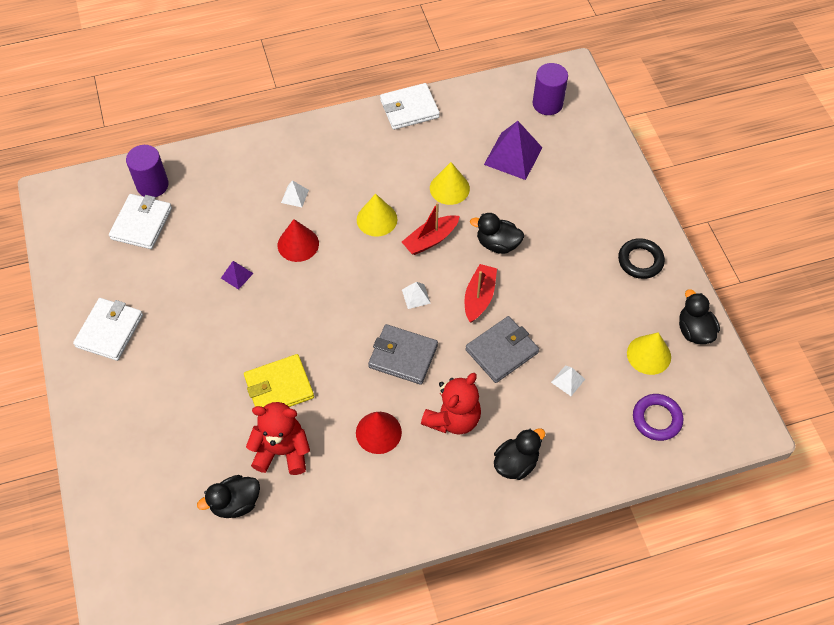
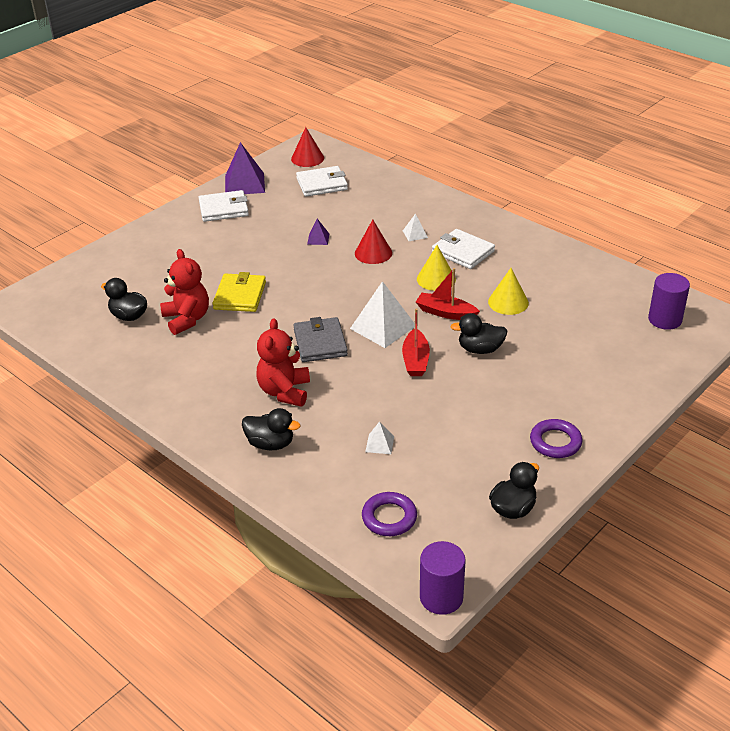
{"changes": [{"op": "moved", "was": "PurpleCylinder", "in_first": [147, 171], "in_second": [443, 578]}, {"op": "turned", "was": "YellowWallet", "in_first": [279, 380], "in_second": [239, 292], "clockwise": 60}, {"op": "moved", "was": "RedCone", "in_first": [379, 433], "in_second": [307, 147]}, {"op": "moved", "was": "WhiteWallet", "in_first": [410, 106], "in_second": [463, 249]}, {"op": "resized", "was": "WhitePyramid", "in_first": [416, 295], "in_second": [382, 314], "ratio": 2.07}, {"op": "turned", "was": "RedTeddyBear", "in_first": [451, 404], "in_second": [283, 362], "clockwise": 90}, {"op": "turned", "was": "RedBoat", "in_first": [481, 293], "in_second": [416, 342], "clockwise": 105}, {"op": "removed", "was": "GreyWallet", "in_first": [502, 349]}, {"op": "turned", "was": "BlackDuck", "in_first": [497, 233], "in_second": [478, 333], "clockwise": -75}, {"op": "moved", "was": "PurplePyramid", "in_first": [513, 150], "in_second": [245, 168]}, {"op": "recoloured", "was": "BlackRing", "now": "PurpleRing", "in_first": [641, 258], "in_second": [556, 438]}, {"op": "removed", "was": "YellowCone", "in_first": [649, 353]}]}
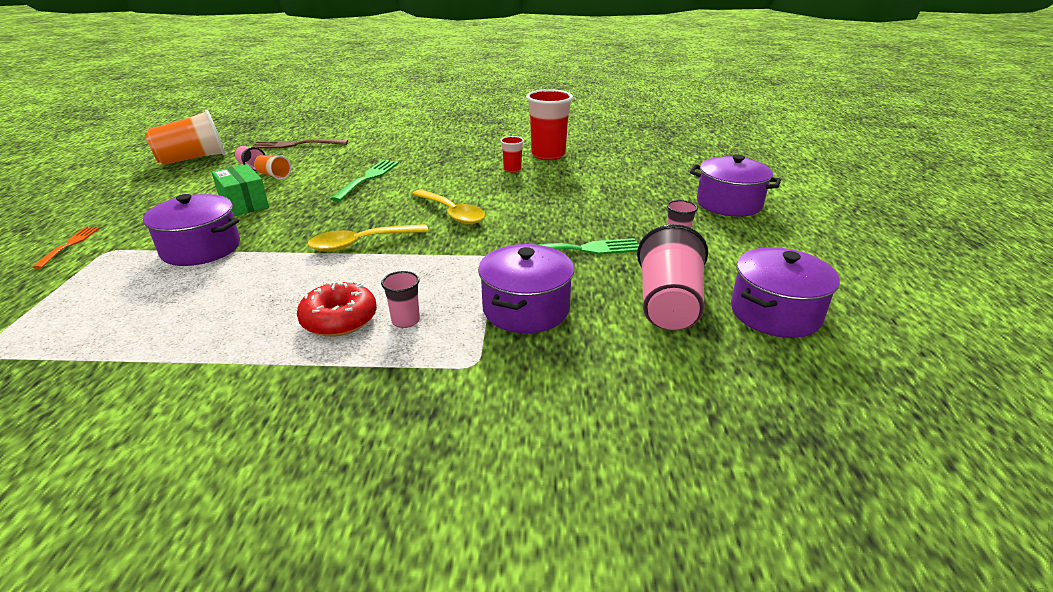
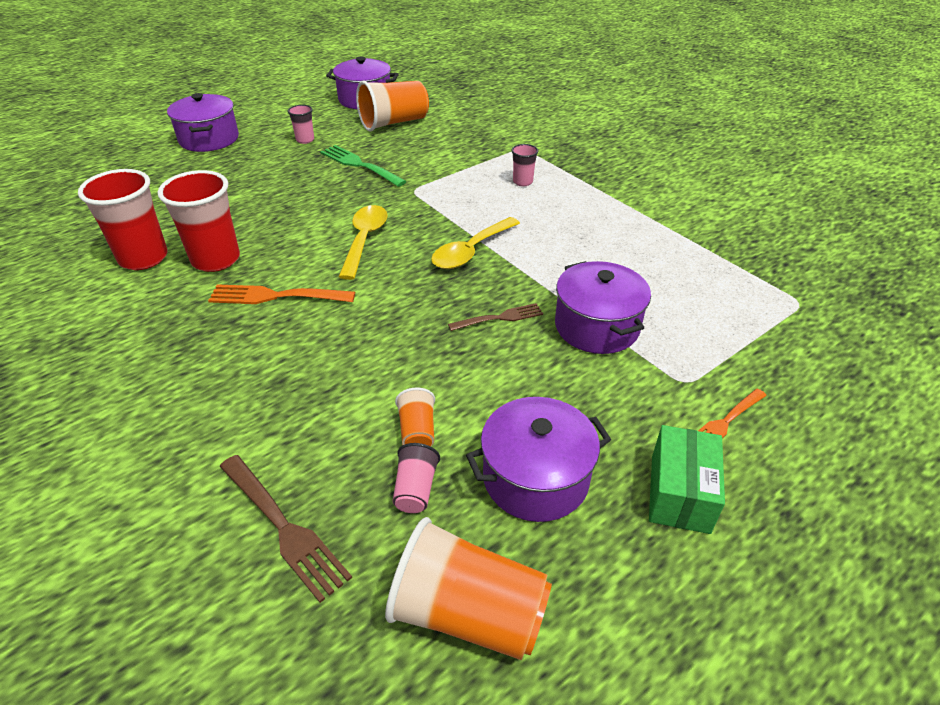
{"changes": [{"op": "moved", "was": "GreenBox", "in_first": [240, 190], "in_second": [687, 479]}, {"op": "removed", "was": "RedDonut", "in_first": [337, 309]}, {"op": "turned", "was": "YellowSpoon", "in_first": [367, 238], "in_second": [475, 243], "clockwise": 105}, {"op": "removed", "was": "GreenFork", "in_first": [364, 181]}, {"op": "moved", "was": "PurplePot", "in_first": [526, 288], "in_second": [538, 459]}, {"op": "resized", "was": "RedCup", "in_first": [512, 154], "in_second": [199, 221], "ratio": 2.03}, {"op": "recoloured", "was": "PinkCup", "now": "OrangeCup", "in_first": [672, 277], "in_second": [392, 105]}, {"op": "added", "now": "OrangeFork", "in_second": [281, 294]}, {"op": "added", "now": "BrownFork", "in_second": [495, 317]}]}
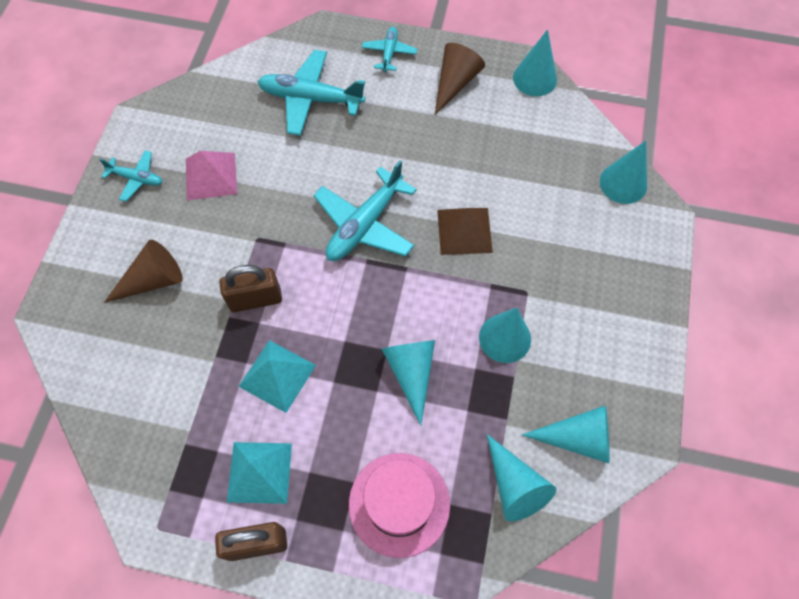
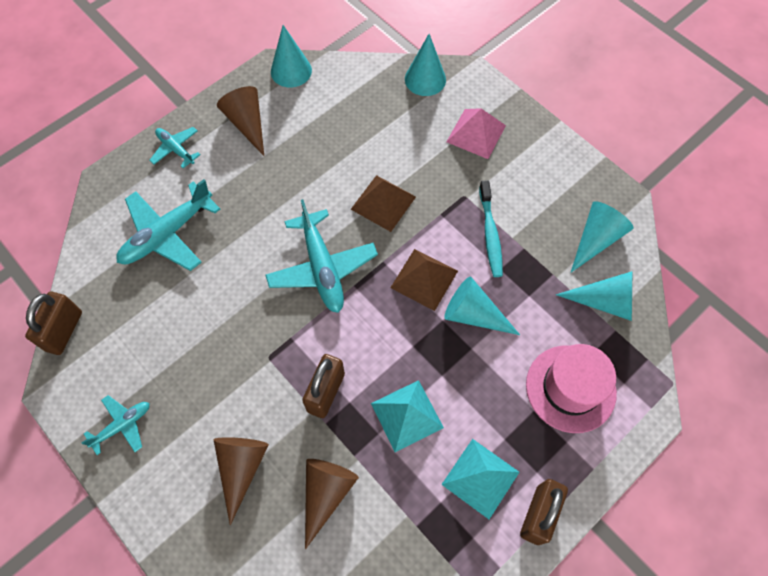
{"changes": [{"op": "moved", "was": "PinkPyramid", "in_first": [211, 175], "in_second": [476, 133]}, {"op": "replaced", "was": "TurquoiseCone", "now": "TurquoiseToothbrush", "in_first": [505, 335], "in_second": [491, 228]}, {"op": "added", "now": "BrownPadlock", "in_second": [53, 323]}, {"op": "added", "now": "BrownCone", "in_second": [332, 504]}, {"op": "added", "now": "BrownPyramid", "in_second": [424, 280]}]}
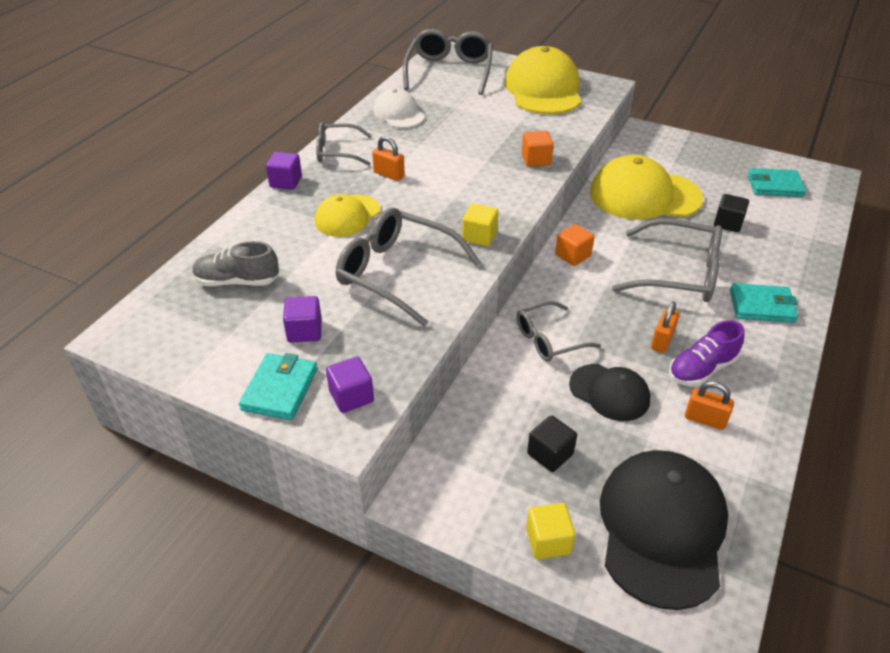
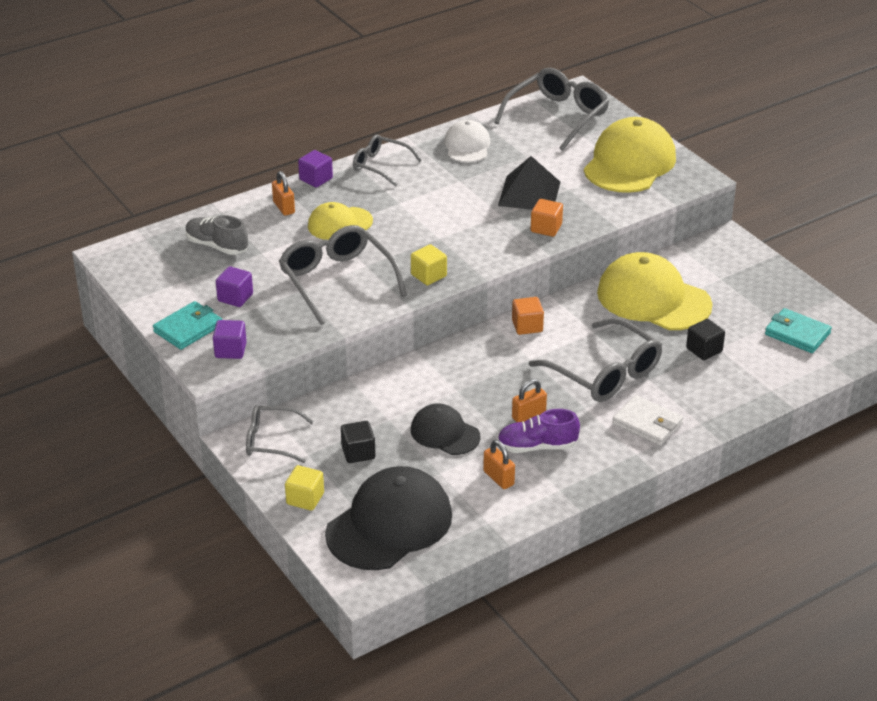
{"changes": [{"op": "moved", "was": "OrangePadlock", "in_first": [388, 158], "in_second": [283, 193]}, {"op": "moved", "was": "GreyGlasses", "in_first": [558, 331], "in_second": [280, 434]}, {"op": "turned", "was": "BlackCap", "in_first": [609, 392], "in_second": [446, 429], "clockwise": 150}, {"op": "recoloured", "was": "TurquoiseWallet", "now": "WhiteWallet", "in_first": [764, 303], "in_second": [647, 420]}, {"op": "added", "now": "BlackPyramid", "in_second": [529, 183]}]}
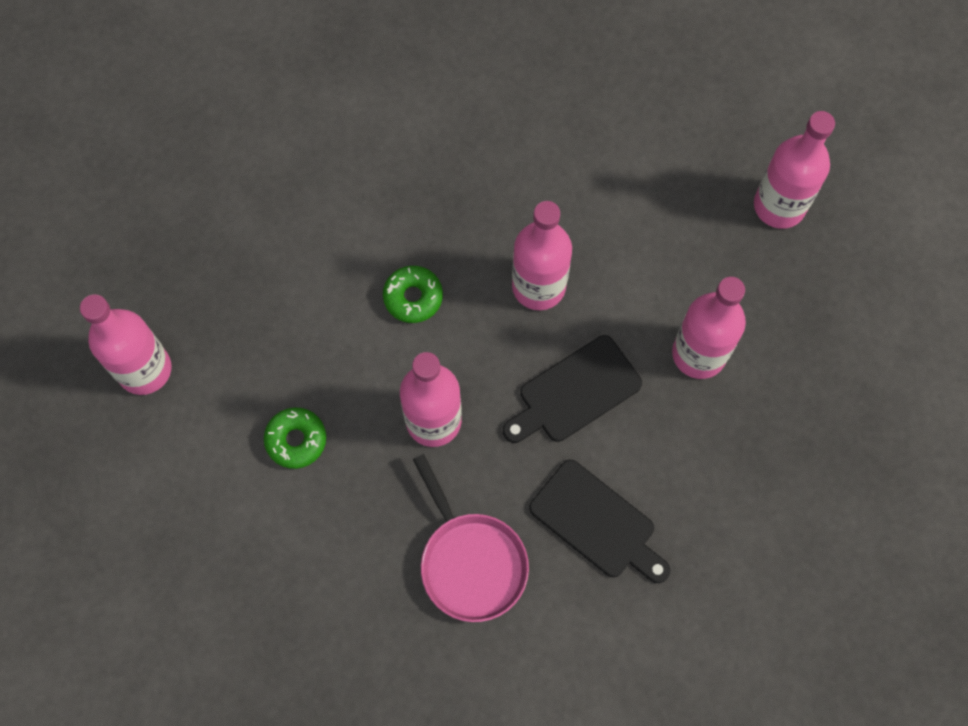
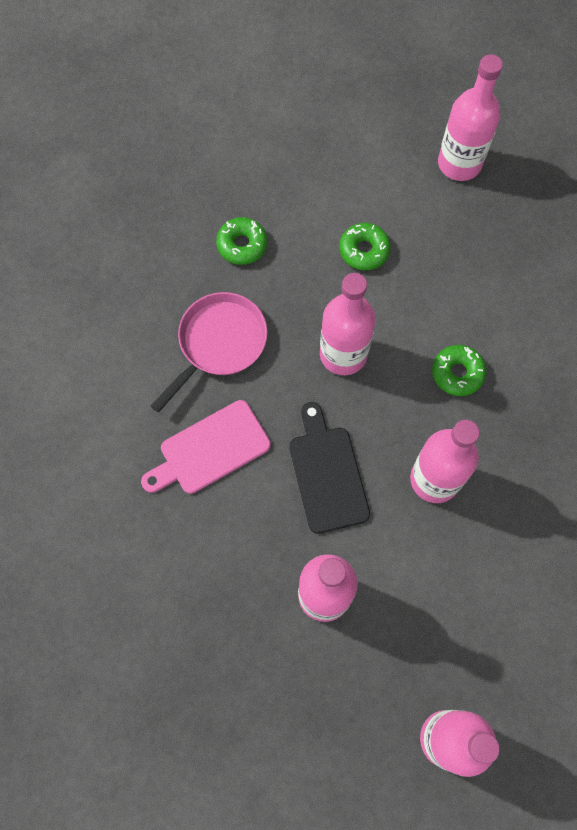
{"changes": [{"op": "turned", "was": "PinkPan", "in_first": [471, 538], "in_second": [209, 352], "clockwise": 135}, {"op": "recoloured", "was": "BlackCuttingBoard", "now": "PinkCuttingBoard", "in_first": [600, 521], "in_second": [206, 447]}, {"op": "added", "now": "GreenDonut", "in_second": [241, 241]}]}
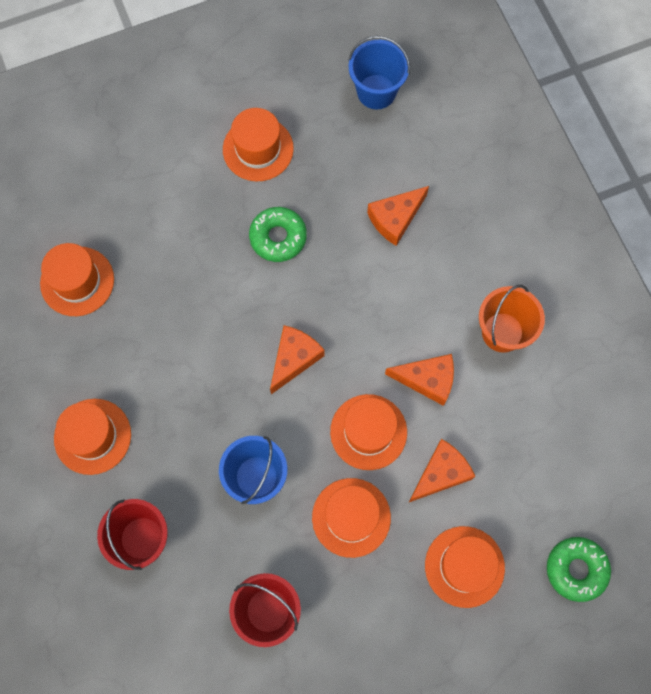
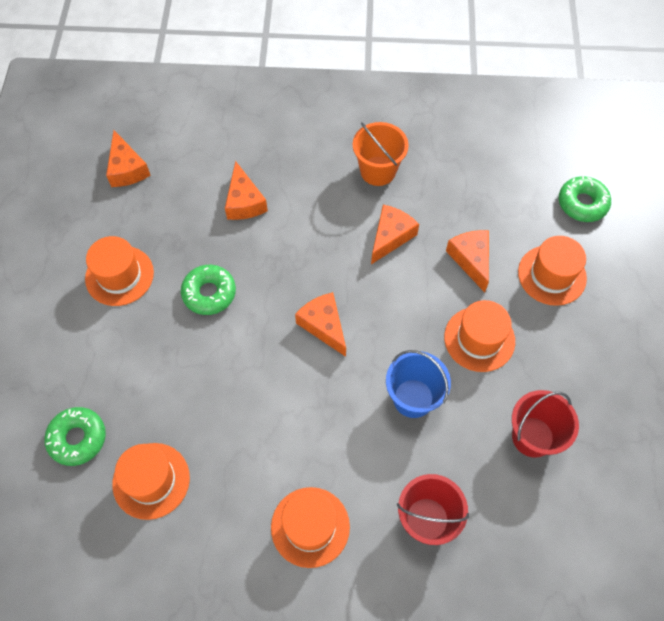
{"changes": [{"op": "removed", "was": "OrangeHat", "in_first": [368, 432]}, {"op": "replaced", "was": "BlueBucket", "now": "OrangeCheese", "in_first": [379, 72], "in_second": [128, 158]}, {"op": "added", "now": "GreenDonut", "in_second": [75, 436]}]}
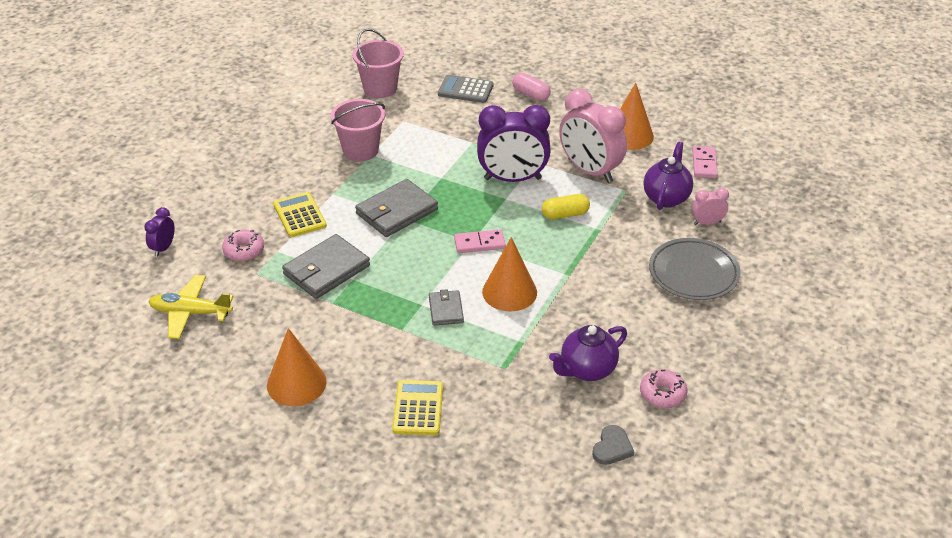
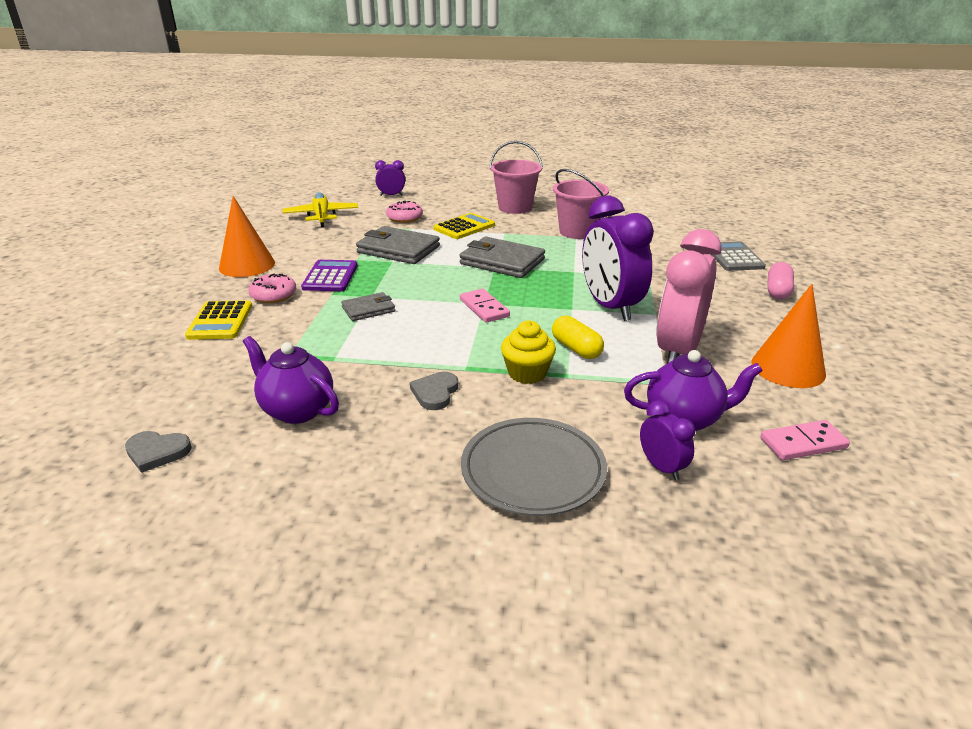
{"changes": [{"op": "moved", "was": "PinkBucket", "in_first": [378, 63], "in_second": [516, 177]}, {"op": "turned", "was": "YellowCalculator", "in_first": [417, 407], "in_second": [218, 320], "clockwise": 105}, {"op": "removed", "was": "OrangeCone", "in_first": [509, 274]}, {"op": "moved", "was": "PinkDonut", "in_first": [663, 388], "in_second": [272, 288]}, {"op": "recoloured", "was": "PinkClock", "now": "PurpleClock", "in_first": [710, 206], "in_second": [667, 440]}, {"op": "added", "now": "PurpleCalculator", "in_second": [329, 275]}, {"op": "added", "now": "GreyHeart", "in_second": [434, 391]}, {"op": "added", "now": "YellowCupcake", "in_second": [528, 352]}]}
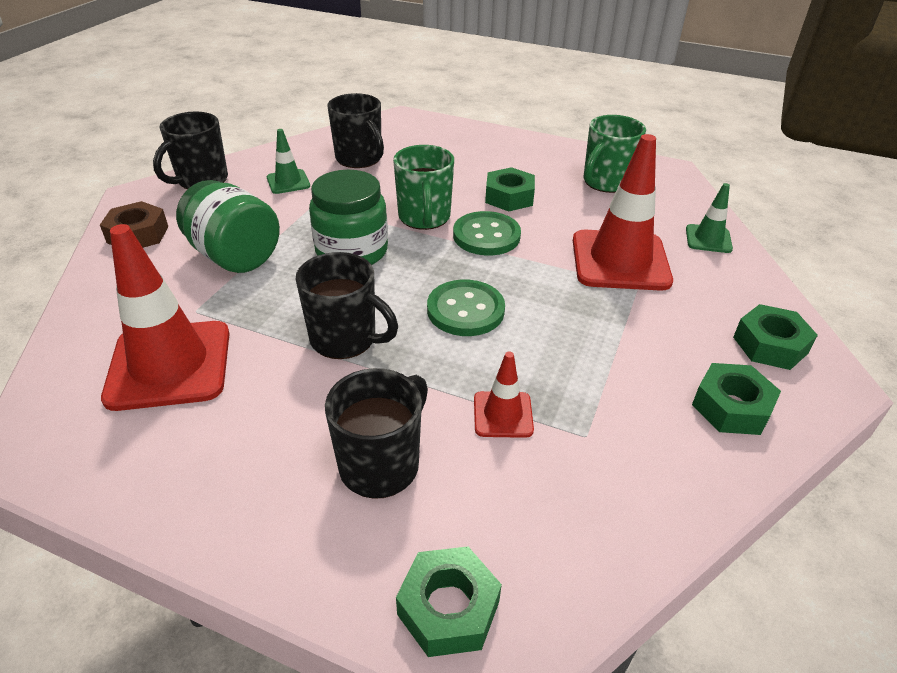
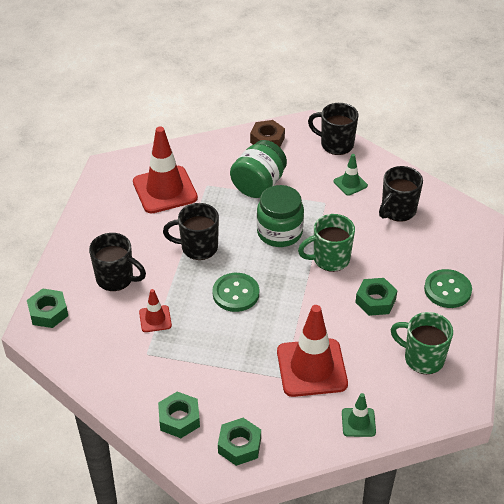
{"changes": [{"op": "turned", "was": "BlackMug", "in_first": [346, 305], "in_second": [191, 231], "clockwise": 75}, {"op": "moved", "was": "GreenButton", "in_first": [487, 233], "in_second": [448, 288]}]}
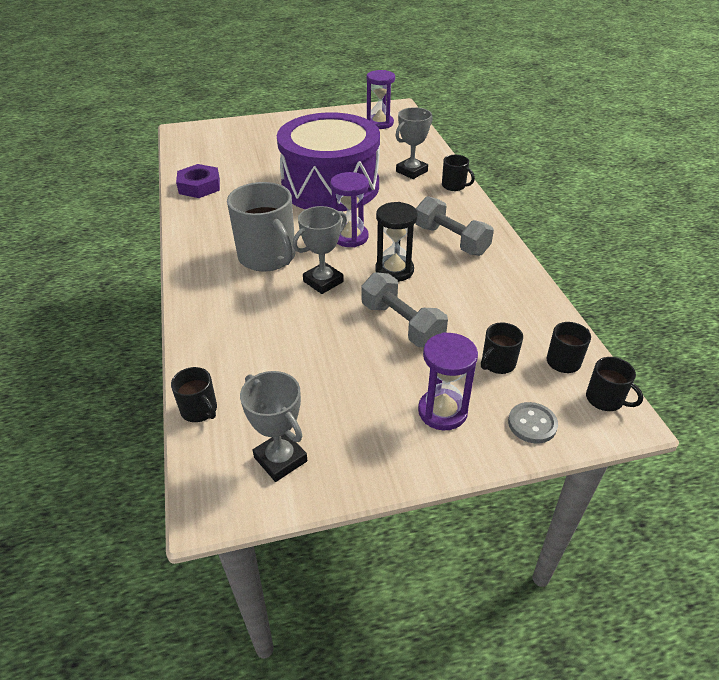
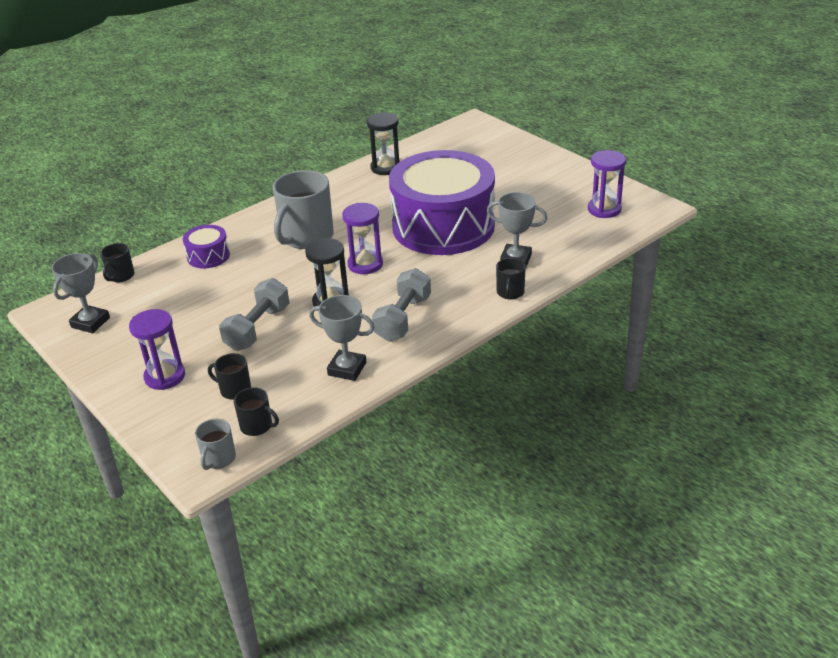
{"changes": [{"op": "replaced", "was": "PurpleNut", "now": "BlackHourglass", "in_first": [198, 181], "in_second": [383, 143]}, {"op": "moved", "was": "GreyTrophy", "in_first": [320, 250], "in_second": [342, 338]}, {"op": "removed", "was": "GreyButton", "in_first": [533, 423]}, {"op": "recoloured", "was": "BlackMug", "now": "GreyMug", "in_first": [614, 384], "in_second": [215, 444]}, {"op": "added", "now": "PurpleDrum", "in_second": [206, 247]}]}
